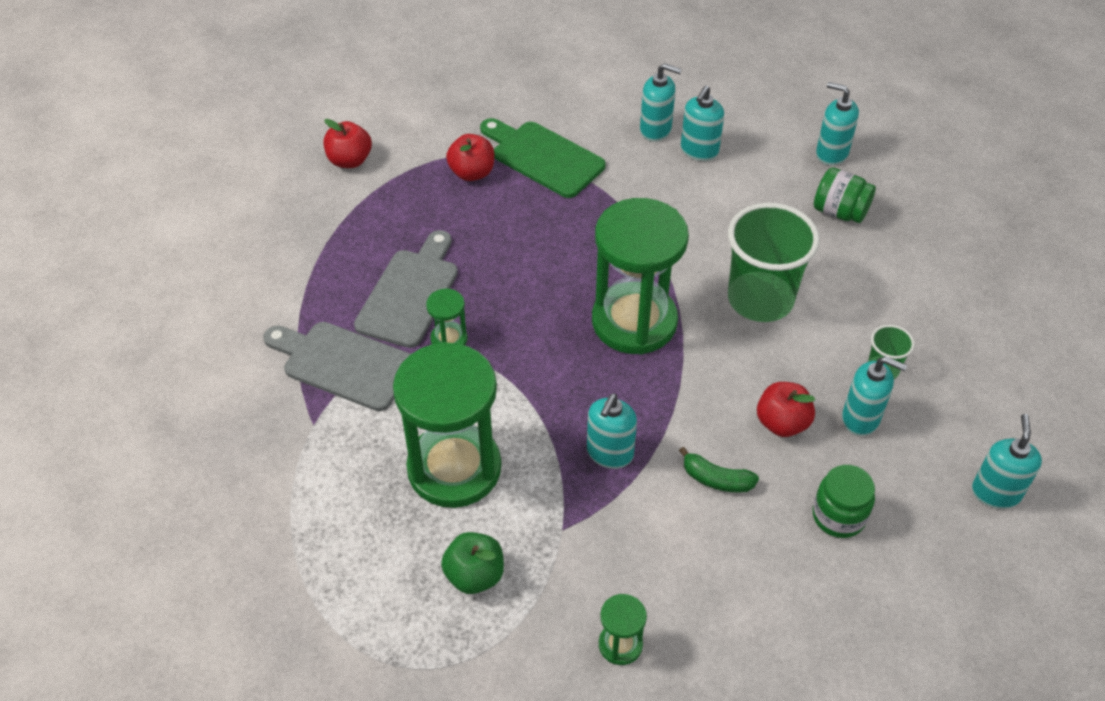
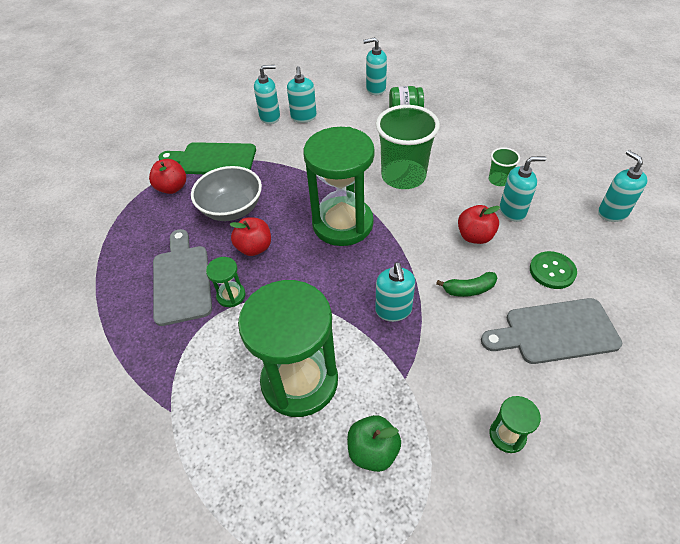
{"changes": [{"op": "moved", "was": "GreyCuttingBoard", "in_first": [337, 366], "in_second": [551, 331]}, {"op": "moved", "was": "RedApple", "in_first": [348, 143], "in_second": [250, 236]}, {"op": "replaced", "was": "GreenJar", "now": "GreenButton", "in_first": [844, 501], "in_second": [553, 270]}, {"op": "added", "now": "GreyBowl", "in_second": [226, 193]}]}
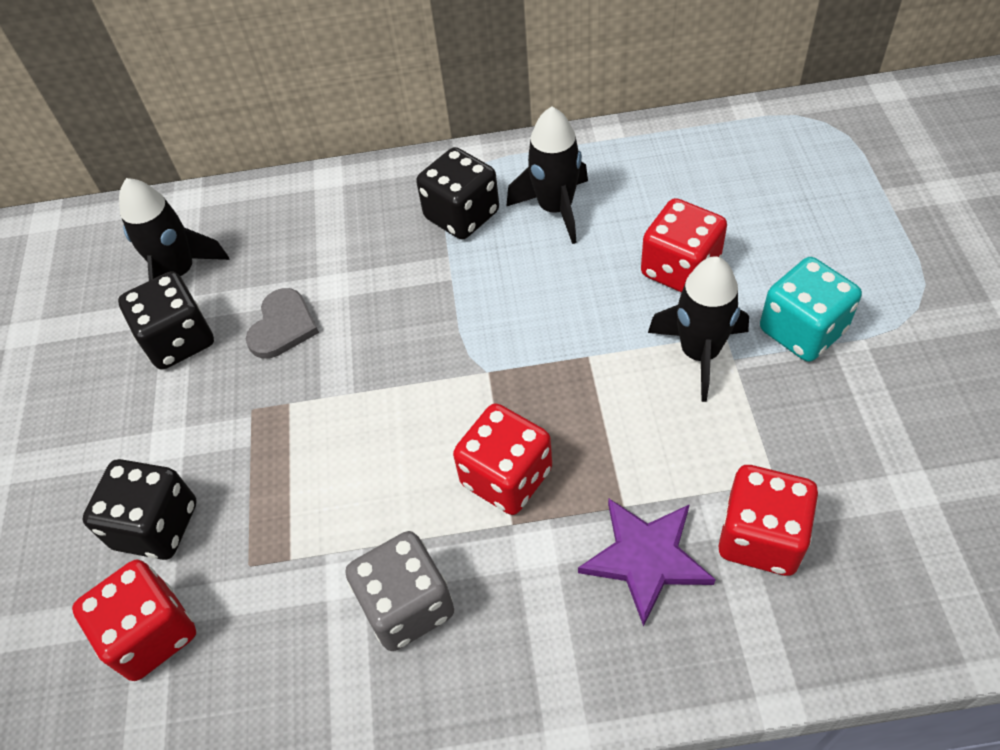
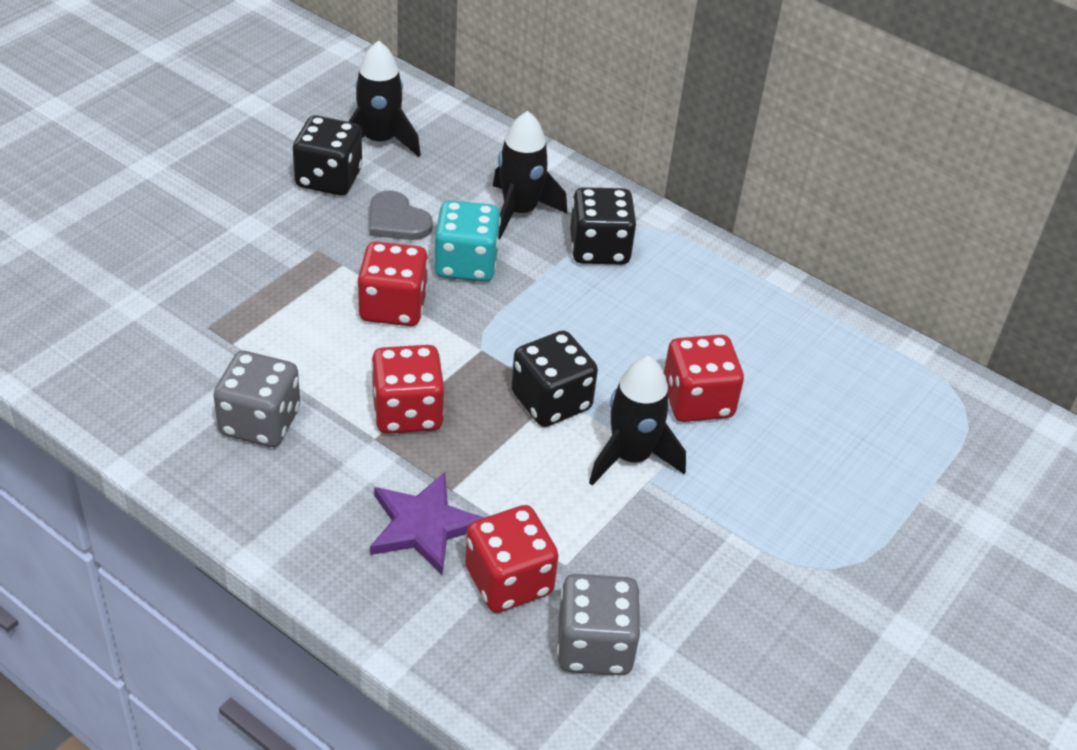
{"changes": [{"op": "moved", "was": "RedDice", "in_first": [134, 620], "in_second": [392, 283]}, {"op": "moved", "was": "BlackDice", "in_first": [140, 509], "in_second": [554, 379]}, {"op": "turned", "was": "GreyHeart", "in_first": [282, 323], "in_second": [401, 215], "clockwise": 75}, {"op": "moved", "was": "BlackRocket", "in_first": [547, 175], "in_second": [530, 175]}, {"op": "moved", "was": "TurquoiseDice", "in_first": [811, 309], "in_second": [467, 241]}, {"op": "added", "now": "GreyDice", "in_second": [599, 624]}]}
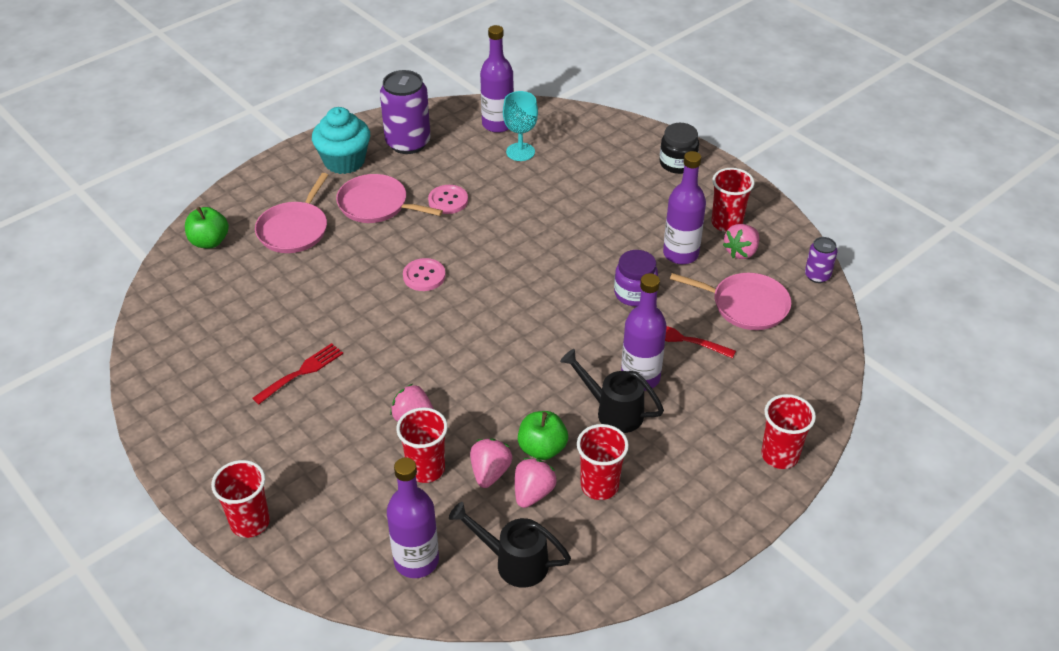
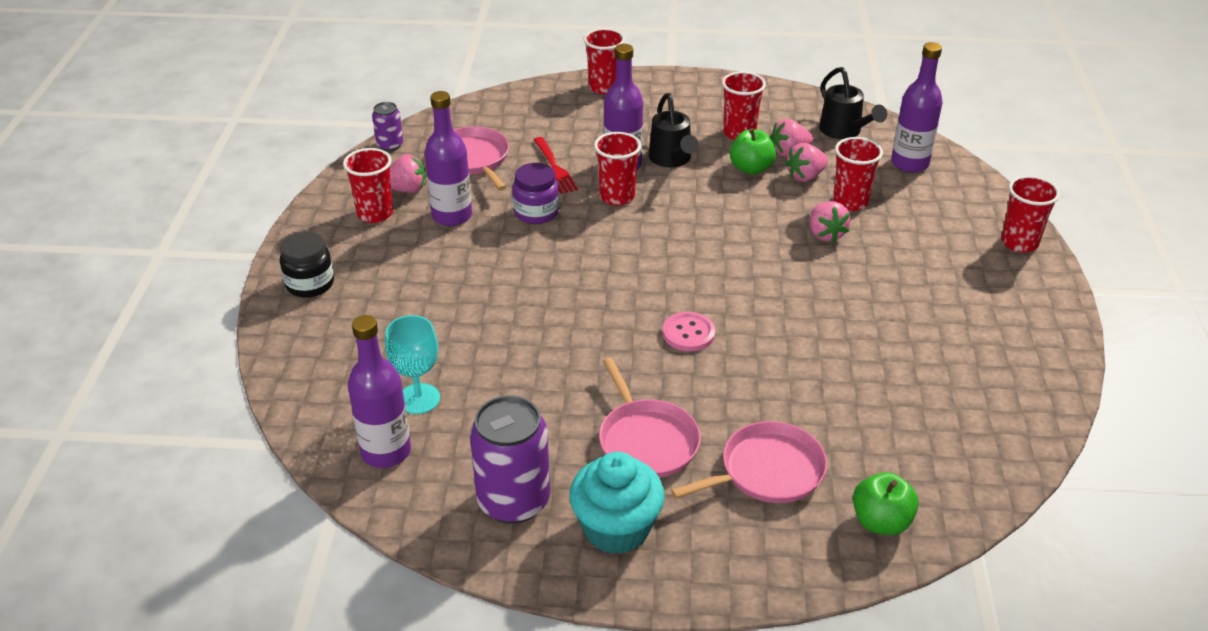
{"changes": [{"op": "removed", "was": "RedFork", "in_first": [297, 373]}, {"op": "removed", "was": "PinkButton", "in_first": [448, 199]}, {"op": "added", "now": "RedCup", "in_second": [617, 169]}]}
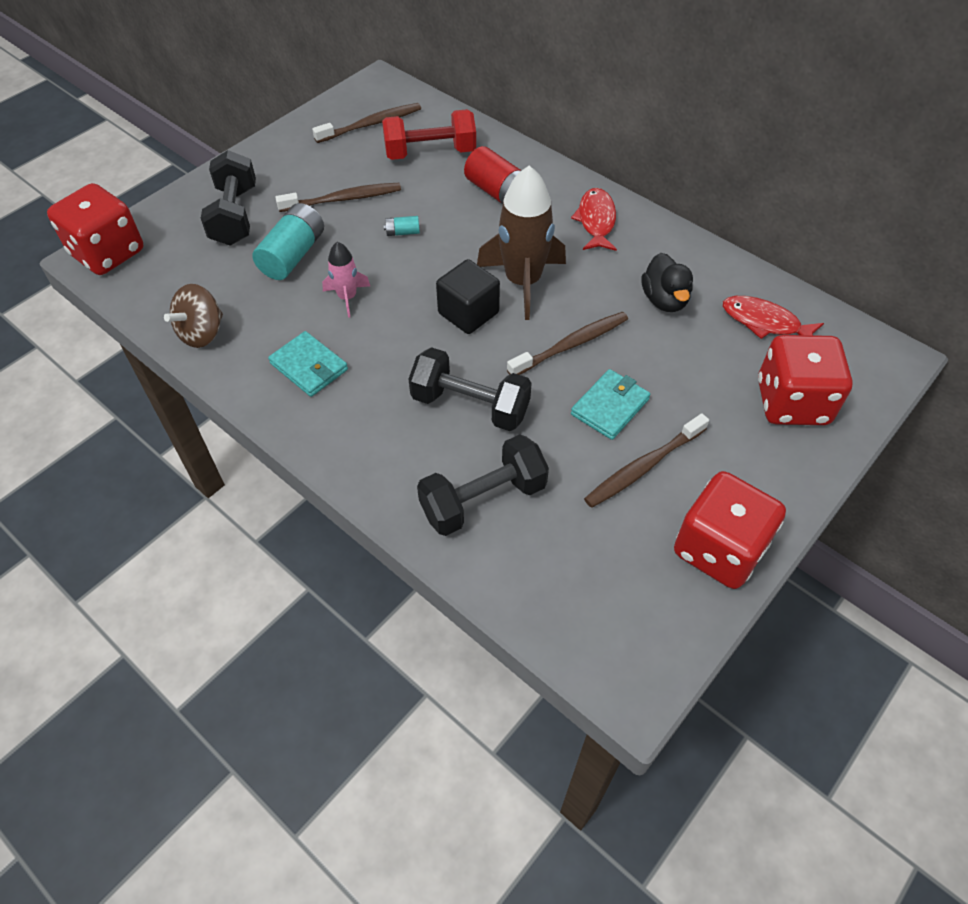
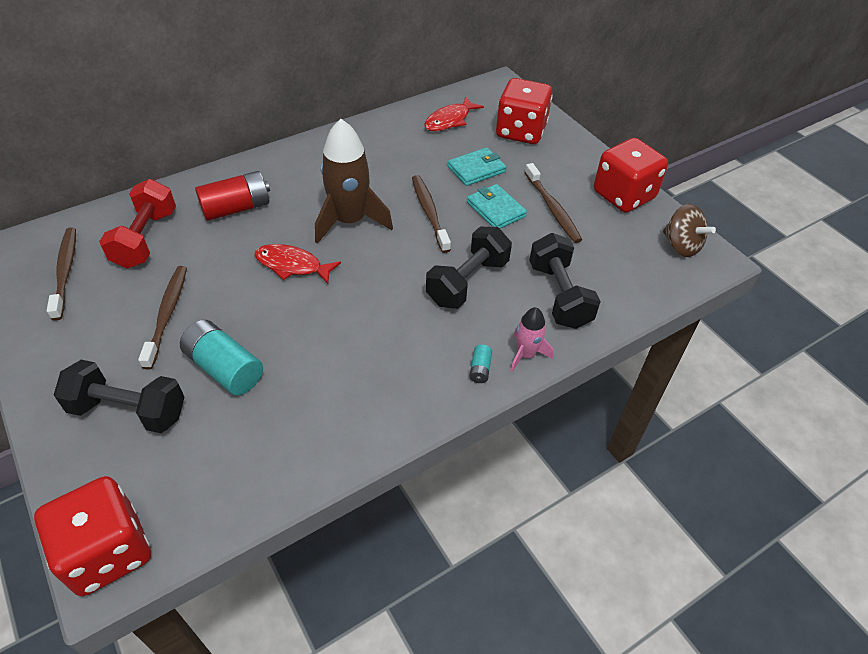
{"changes": [{"op": "moved", "was": "BrownSpinningTop", "in_first": [193, 316], "in_second": [689, 230]}, {"op": "moved", "was": "TurquoiseWallet", "in_first": [308, 364], "in_second": [477, 166]}, {"op": "moved", "was": "PinkRocket", "in_first": [346, 280], "in_second": [531, 339]}, {"op": "moved", "was": "TurquoiseBattery", "in_first": [402, 226], "in_second": [480, 364]}, {"op": "removed", "was": "BlackCube", "in_first": [468, 296]}, {"op": "moved", "was": "RedFish", "in_first": [594, 219], "in_second": [297, 264]}, {"op": "removed", "was": "BlackDuck", "in_first": [667, 282]}]}
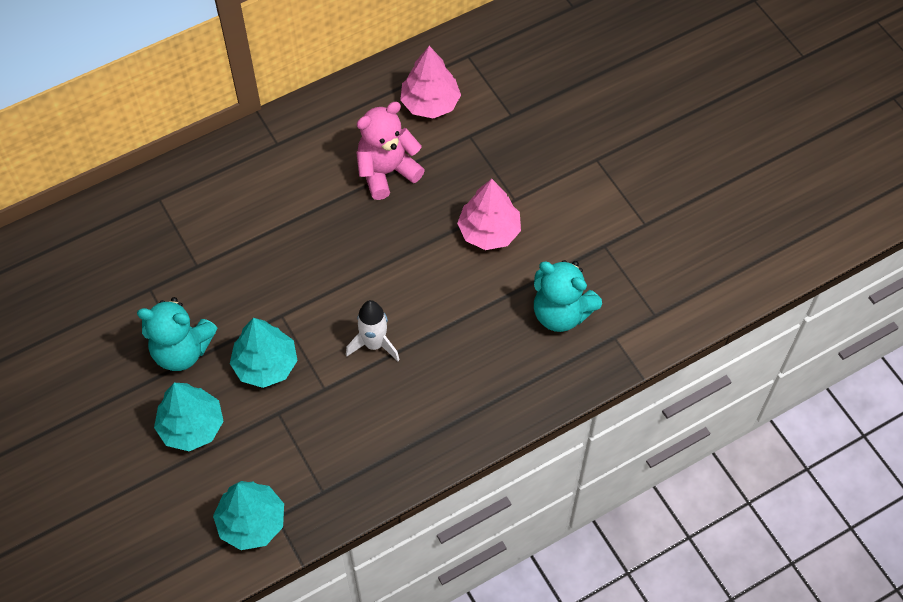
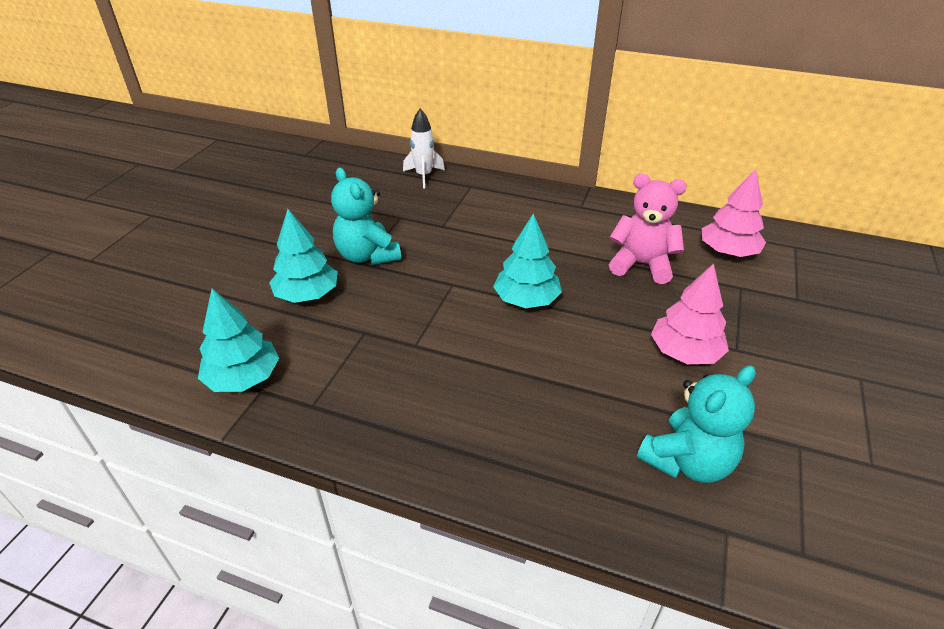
{"changes": [{"op": "moved", "was": "TurquoiseTree", "in_first": [264, 353], "in_second": [527, 261]}, {"op": "moved", "was": "WhiteRocket", "in_first": [373, 330], "in_second": [424, 149]}, {"op": "turned", "was": "TurquoiseTeddyBear", "in_first": [568, 296], "in_second": [696, 424], "clockwise": -120}]}
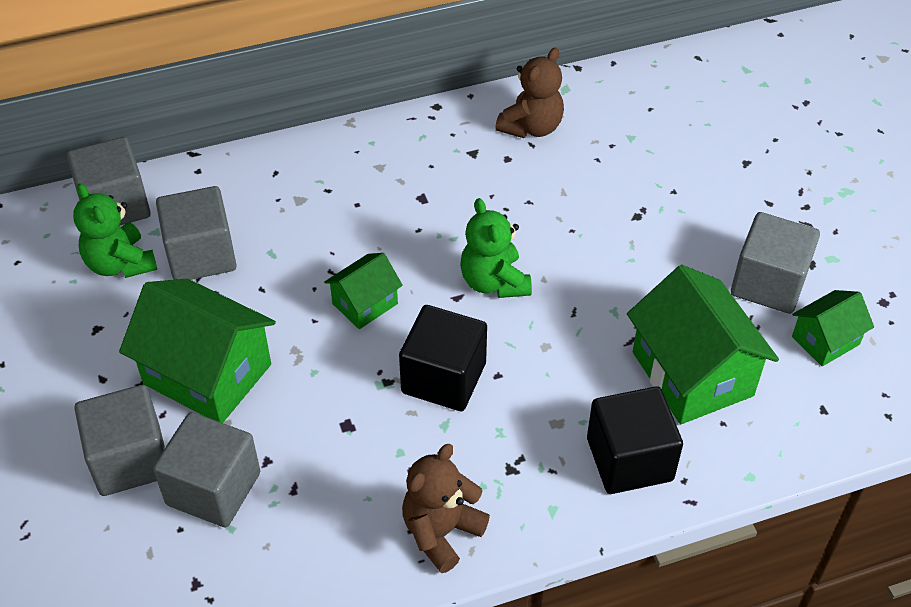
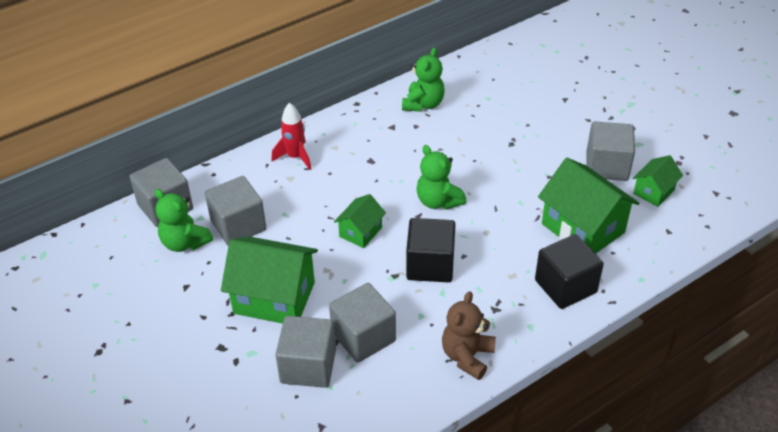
{"changes": [{"op": "moved", "was": "GreyCube", "in_first": [119, 440], "in_second": [362, 323]}, {"op": "recoloured", "was": "BrownTeddyBear", "now": "GreenTeddyBear", "in_first": [529, 92], "in_second": [423, 79]}, {"op": "added", "now": "RedRocket", "in_second": [291, 136]}]}
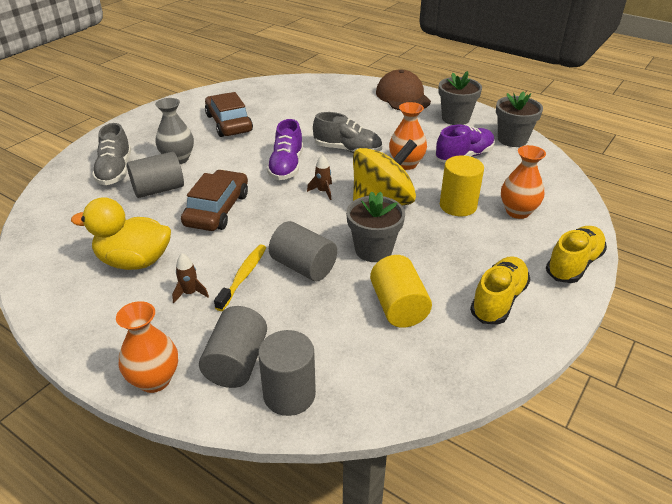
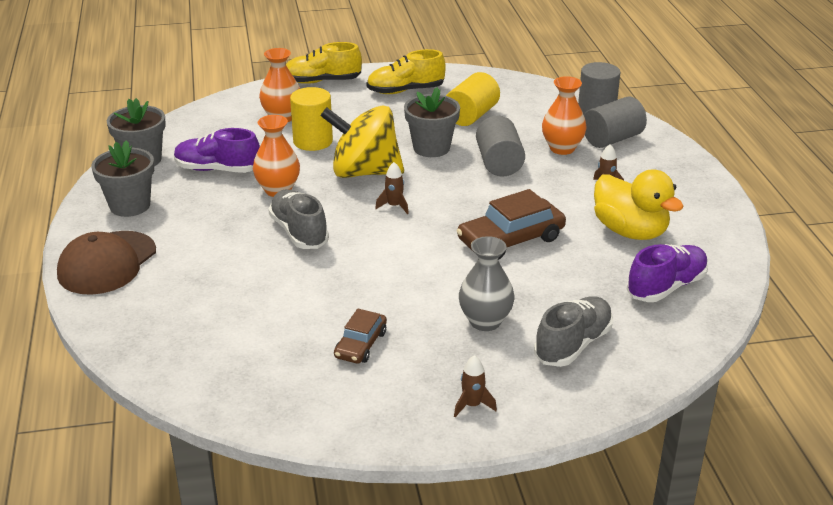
{"changes": [{"op": "moved", "was": "OrangeVase", "in_first": [147, 347], "in_second": [564, 115]}, {"op": "removed", "was": "GreyCylinder", "in_first": [155, 175]}, {"op": "resized", "was": "BrownCar", "in_first": [229, 114], "in_second": [360, 336], "ratio": 0.59}, {"op": "removed", "was": "YellowToothbrush", "in_first": [240, 278]}, {"op": "moved", "was": "PurpleShoe", "in_first": [285, 149], "in_second": [667, 273]}, {"op": "added", "now": "BrownRocket", "in_second": [475, 386]}]}
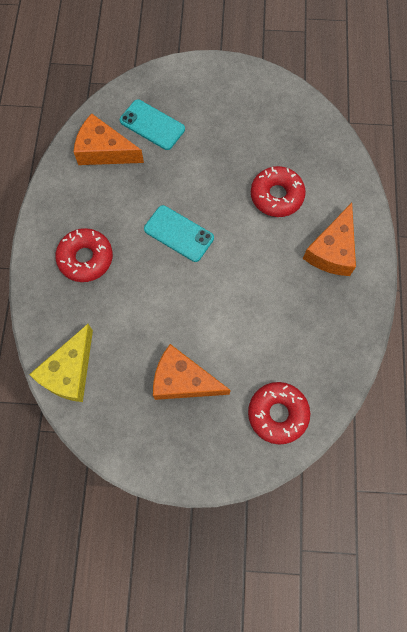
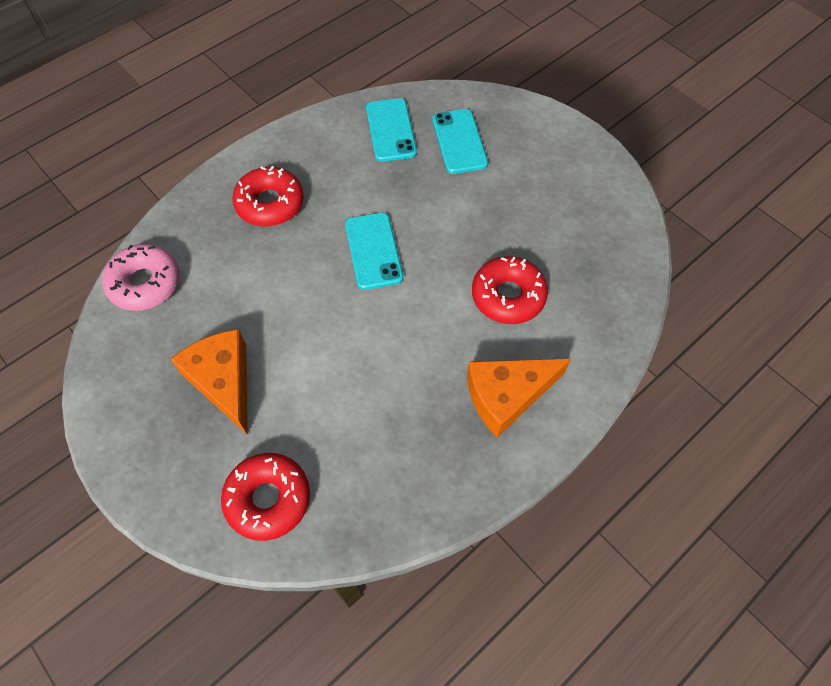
{"changes": [{"op": "replaced", "was": "YellowCheese", "now": "PinkDonut", "in_first": [61, 363], "in_second": [141, 277]}, {"op": "replaced", "was": "OrangeCheese", "now": "TurquoisePhone", "in_first": [109, 139], "in_second": [391, 130]}]}
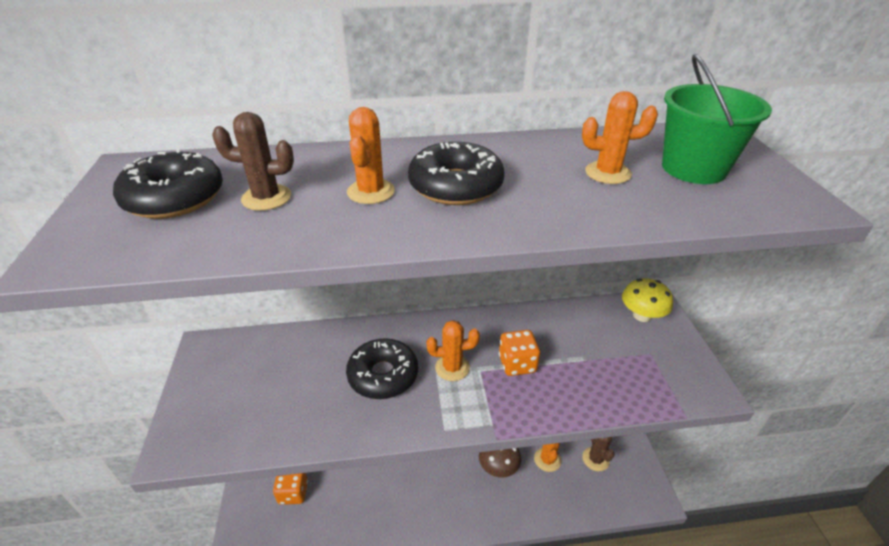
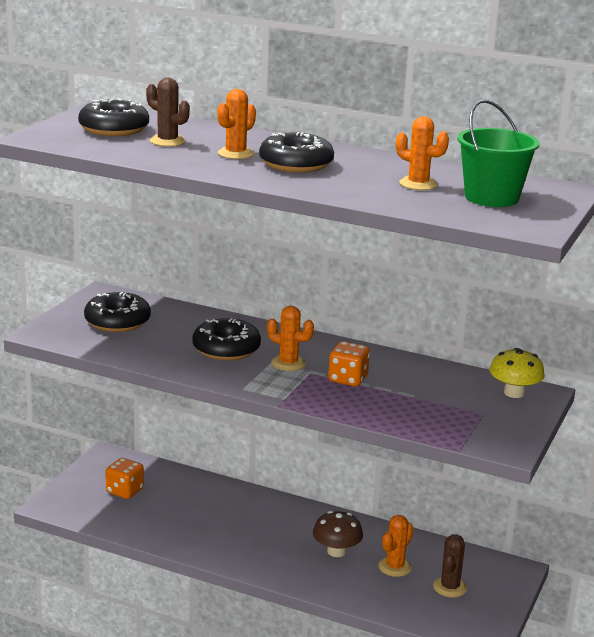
{"changes": [{"op": "added", "now": "BlackDonut", "in_second": [117, 312]}]}
